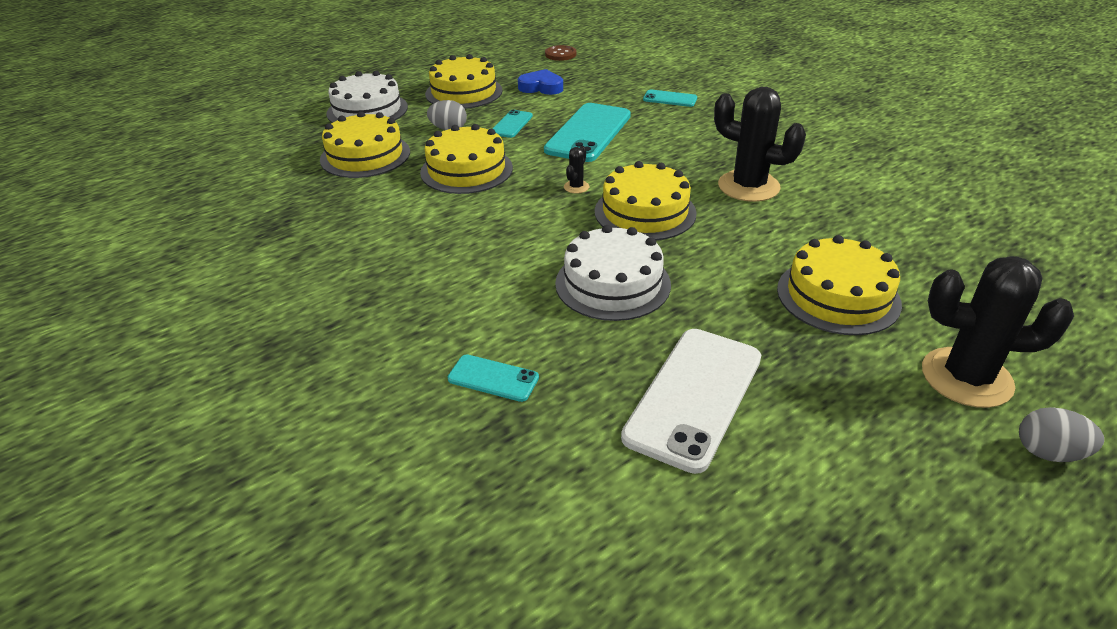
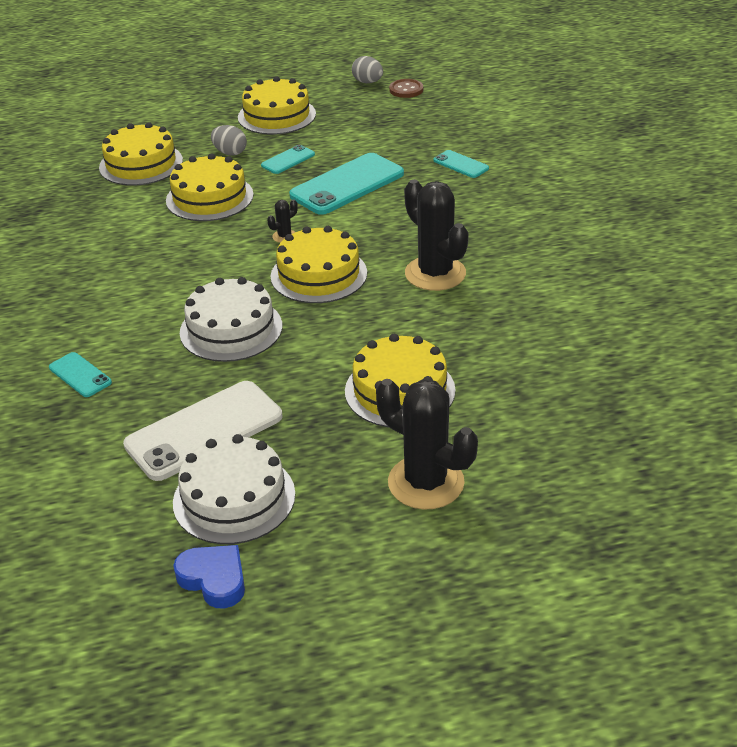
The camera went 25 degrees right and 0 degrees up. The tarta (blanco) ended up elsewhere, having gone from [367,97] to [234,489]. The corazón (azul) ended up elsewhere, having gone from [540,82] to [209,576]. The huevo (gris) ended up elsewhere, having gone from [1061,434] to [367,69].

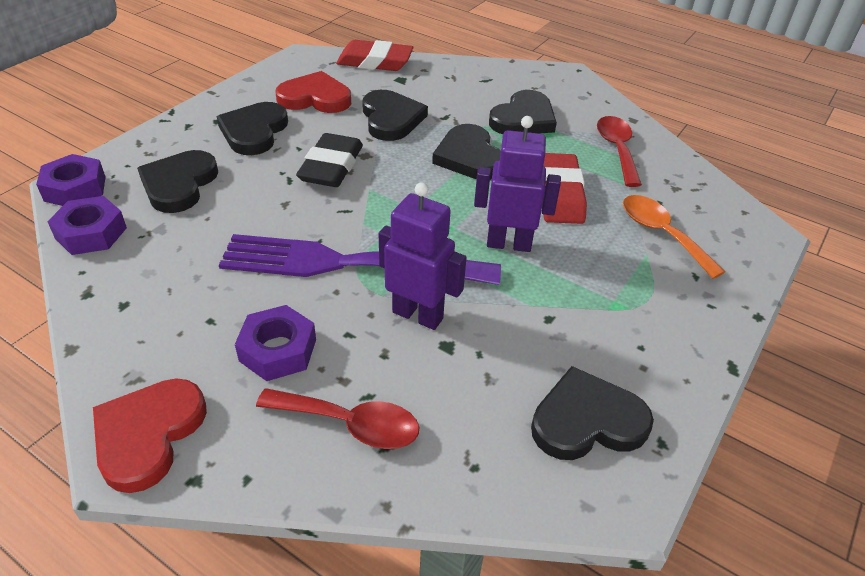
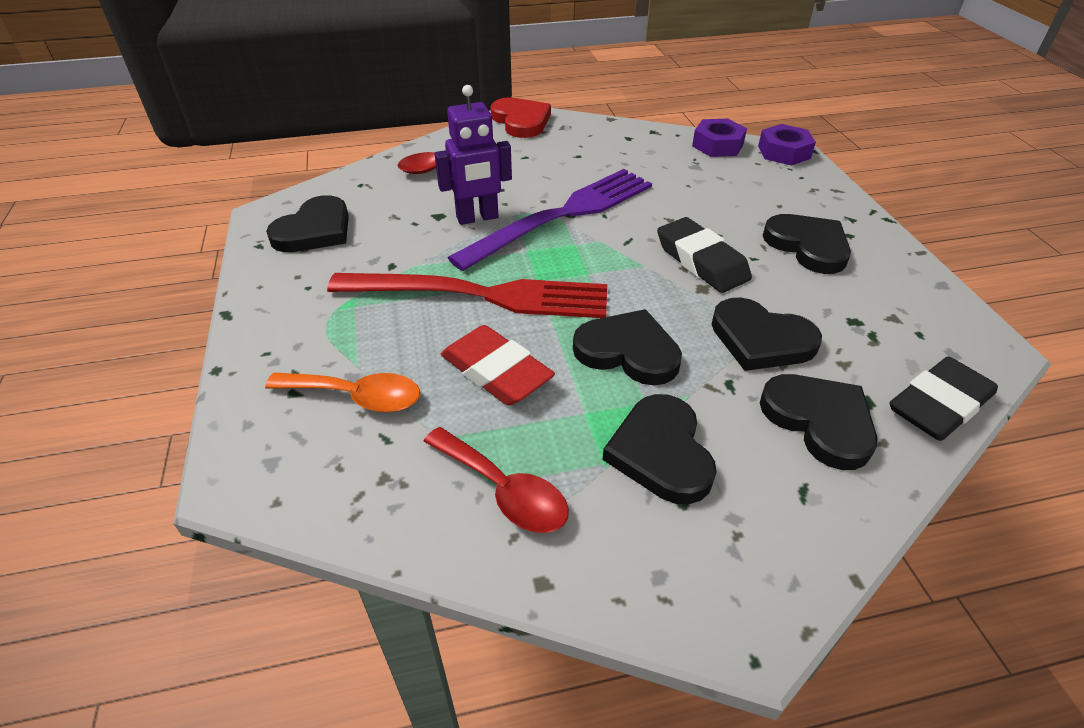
The camera went 135 degrees right and 0 degrees up. The second view lost the tuerca (morado) at [275,343]. The second view lost the corazón (rojo) at [313,92]. The corazón (negro) ended up elsewhere, having gone from [177,181] to [819,422]. Where the robot (morado) stood at [517,184], the tenedor (rojo) came to stand at [467,295]. What was the goma de borrar (rojo) at [374,55] turned into the goma de borrar (negro) at [943,399].

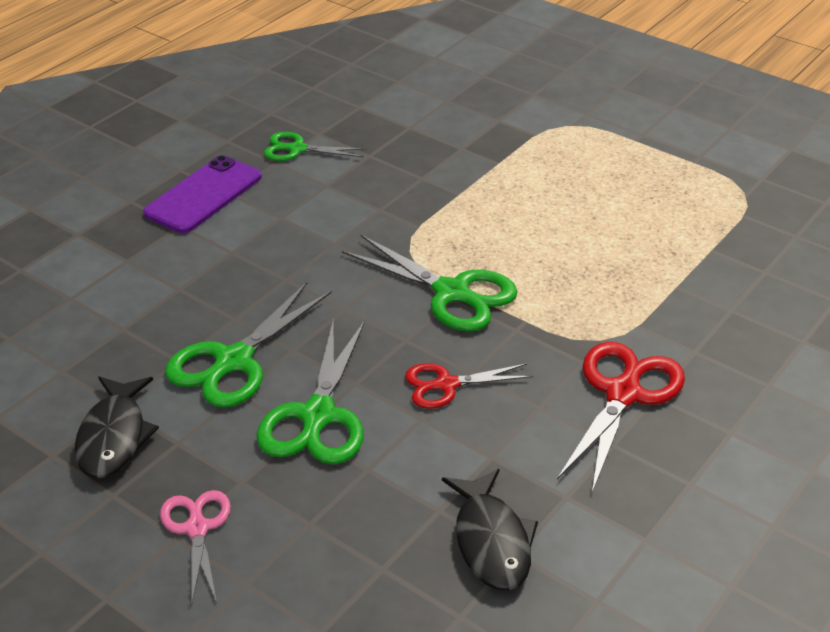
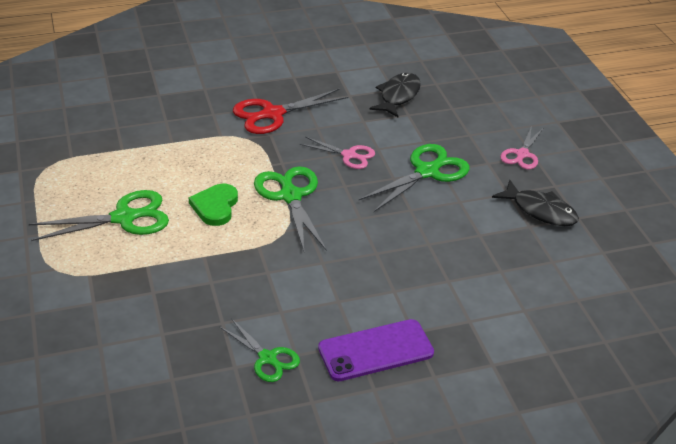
The camera went 145 degrees left and 0 degrees up. The second view gained the corazón (verde) at [213,205]. The tijeras (verde) ended up elsewhere, having gone from [248,345] to [99,215]. What was the tijeras (rojo) at [469,386] turned into the tijeras (rosa) at [337,153]. The pez (negro) at [116,427] ended up facing another way, 90 degrees clockwise from before.

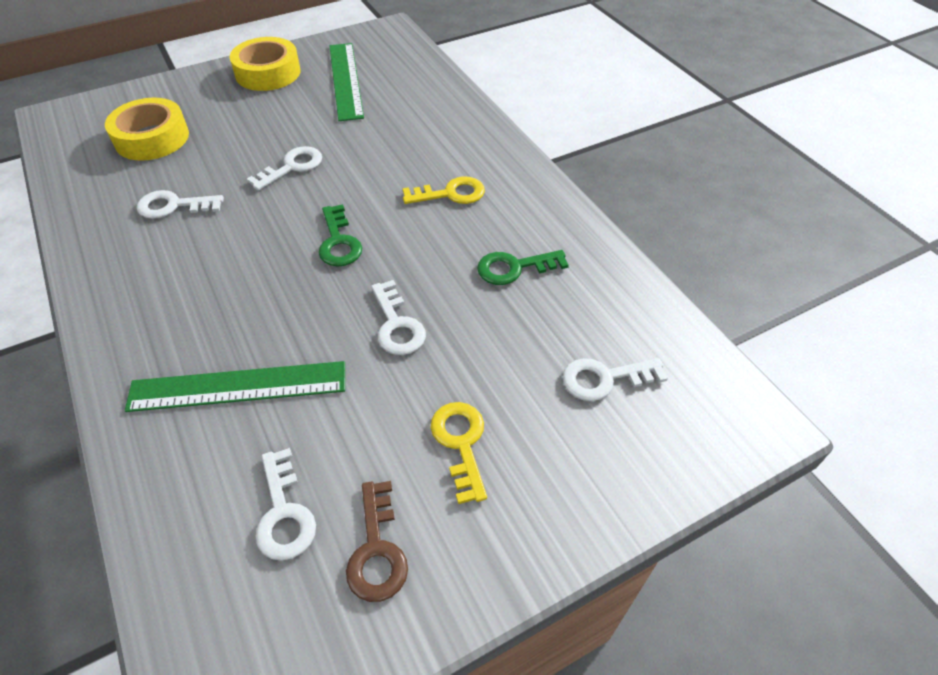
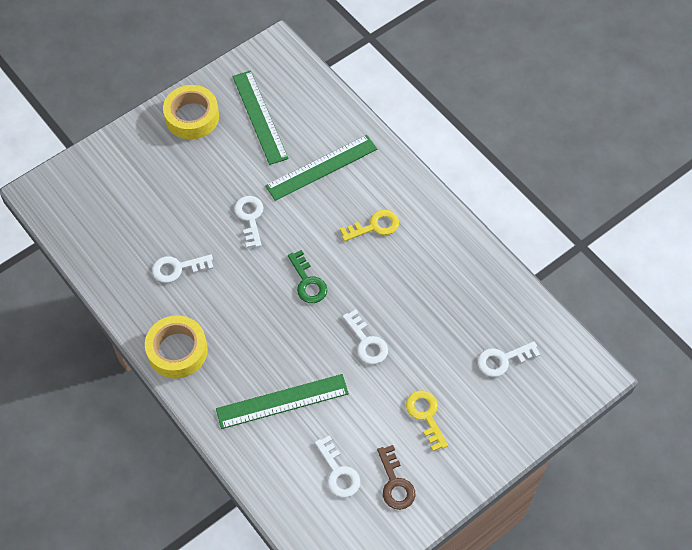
The camera went 10 degrees left and 10 degrees up. The second view lost the llave (verde) at [523,267]. The second view gained the regla (verde) at [321,168]. The cinta adhesiva (amarillo) ended up elsewhere, having gone from [147,129] to [176,347]. The llave (blanco) at [284,168] ended up facing another way, 45 degrees counterclockwise from before.

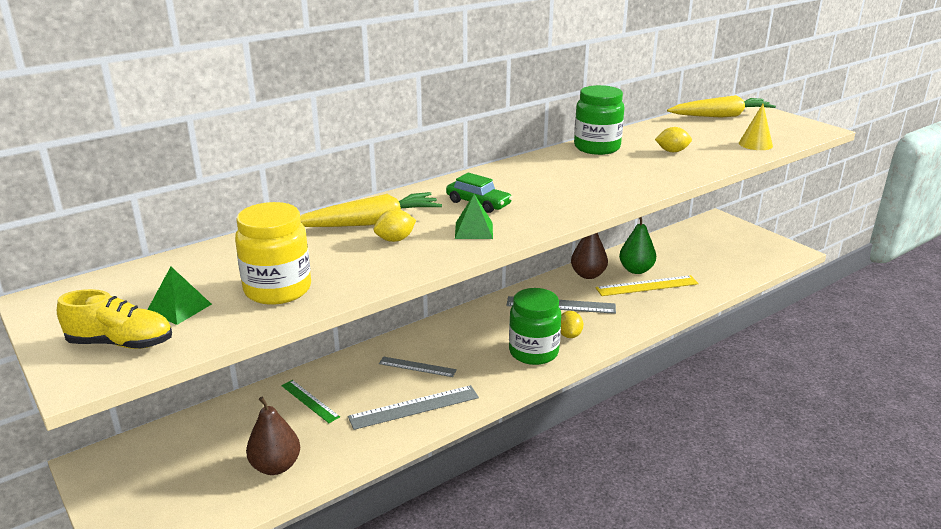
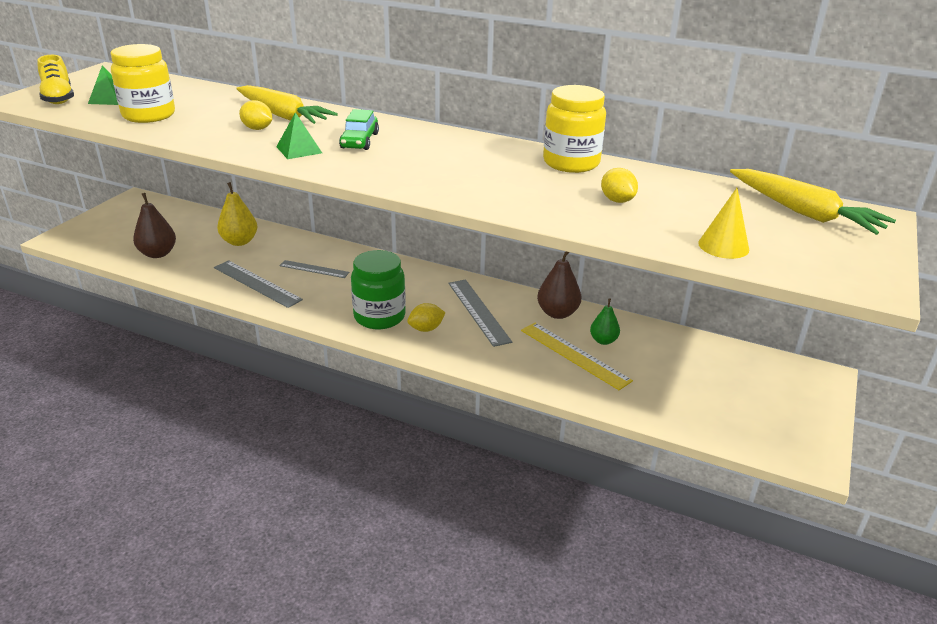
The camera went 60 degrees right and 5 degrees up. Where the regla (verde) stood at [310,401], the pera (amarillo) came to stand at [237,214]. What was the tarro (verde) at [599,120] turned into the tarro (amarillo) at [574,129]. The regla (gris) at [418,367] ended up facing another way, 60 degrees counterclockwise from before. The size of the pera (verde) at [637,245] changed by a factor of 0.64.

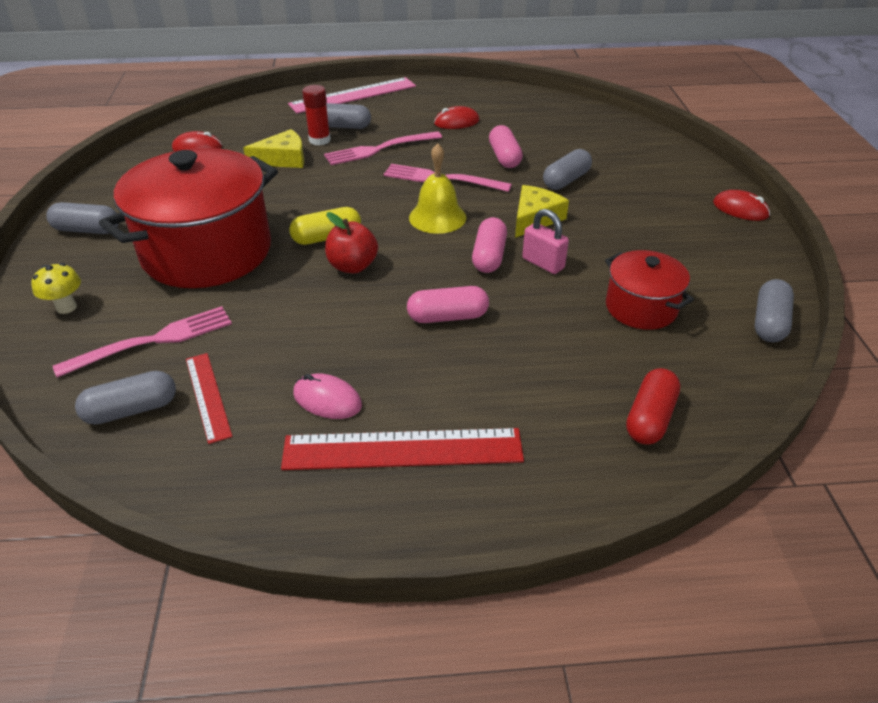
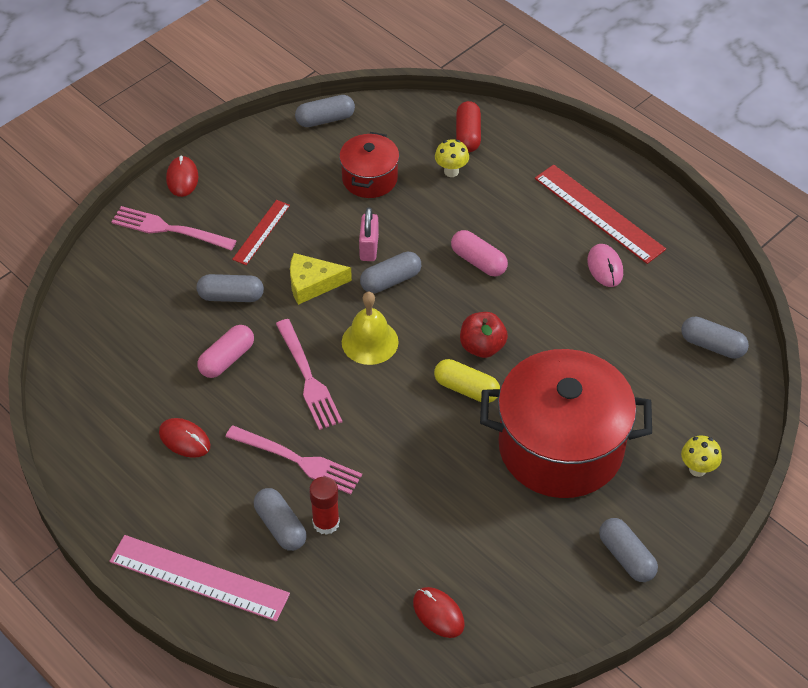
The camera went 130 degrees left and 10 degrees up. The second view lost the queso (amarillo) at [273,148]. The second view gained the seta (amarillo) at [452,158]. The tenedor (rosa) ended up elsewhere, having gone from [142,342] to [174,228]. The regla (rojo) ended up elsewhere, having gone from [209,398] to [261,232]. What was the cápsula (rosa) at [489,245] turned into the cápsula (gris) at [390,272]. The cápsula (rojo) at [653,406] ended up facing another way, 75 degrees counterclockwise from before.

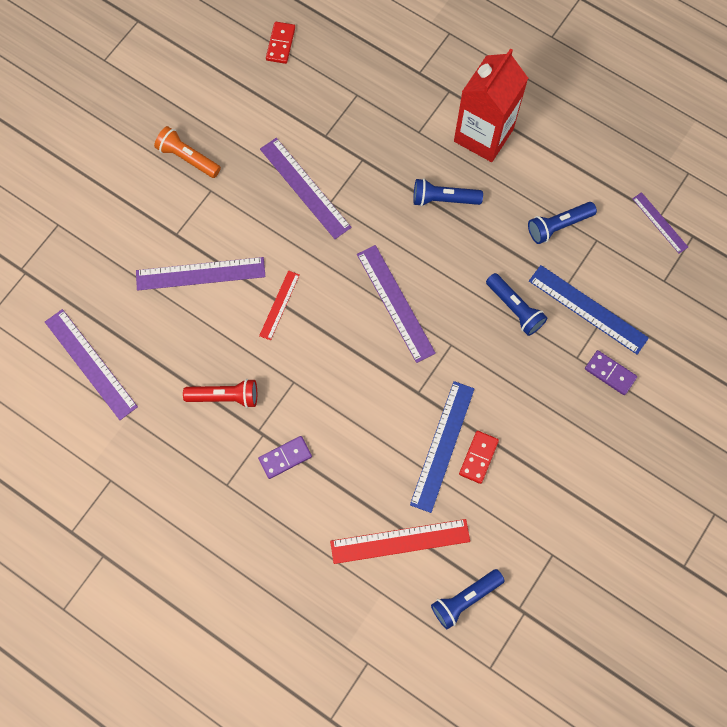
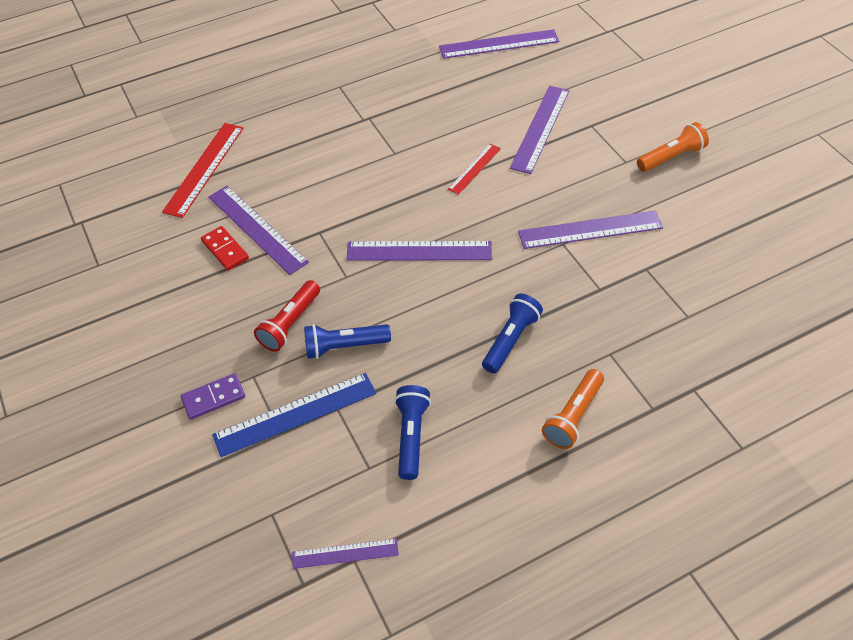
The camera went 120 degrees right and 20 degrees down. The second view lost the ficha de dominó (morado) at [285,457]. The second view lost the ficha de dominó (rojo) at [280,43]. The second view lost the lámpara de mano (azul) at [468,599]. The lámpara de mano (rojo) ended up elsewhere, having gone from [220,393] to [287,316]. Where the cartón de leche (rojo) stood at [491,105], the lámpara de mano (naranja) came to stand at [573,409]. What was the regla (azul) at [442,447] turned into the regla (morado) at [258,230]. The regla (rojo) at [279,305] ended up facing another way, 75 degrees clockwise from before.

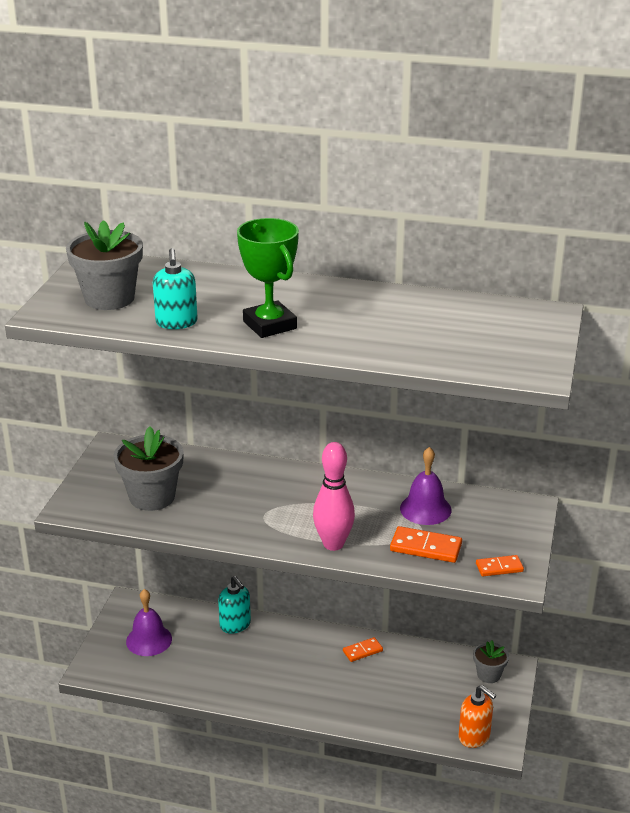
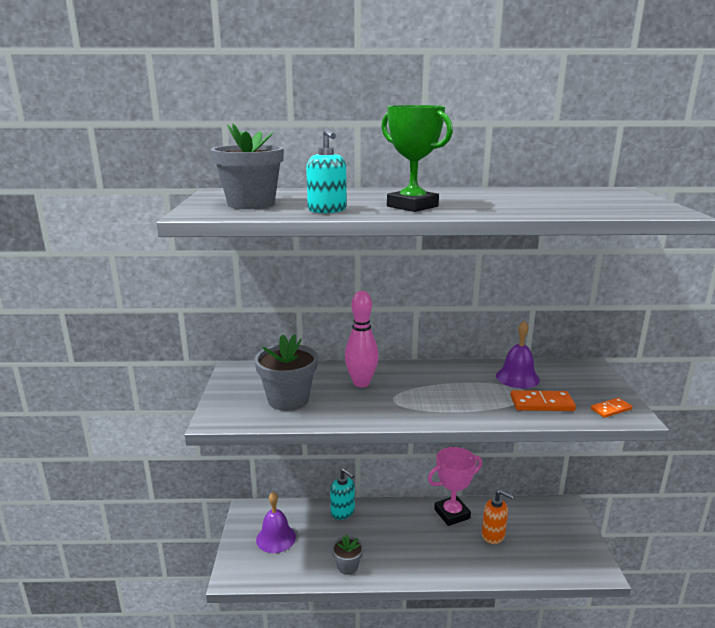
The camera went 15 degrees left and 10 degrees down. The bolo (rosa) ended up elsewhere, having gone from [334,496] to [362,339]. The dispensador de jabón (naranja) ended up elsewhere, having gone from [477,716] to [498,517]. The maceta (gris) ended up elsewhere, having gone from [491,661] to [348,554]. Where the ficha de dominó (naranja) stood at [363,649], the trofeo (rosa) came to stand at [455,486].

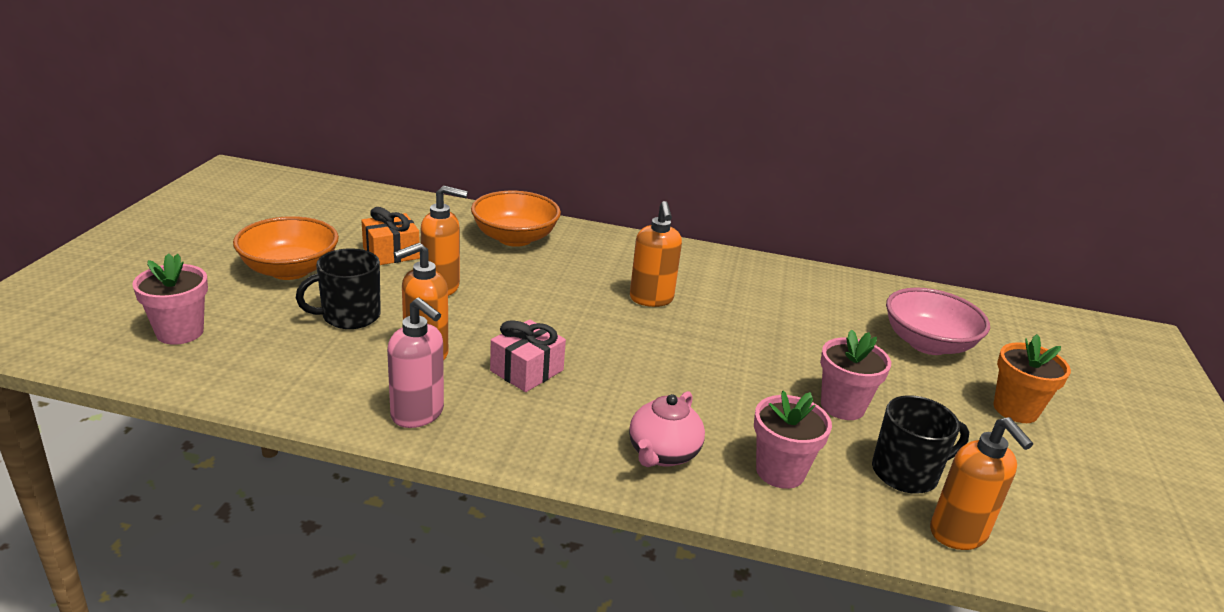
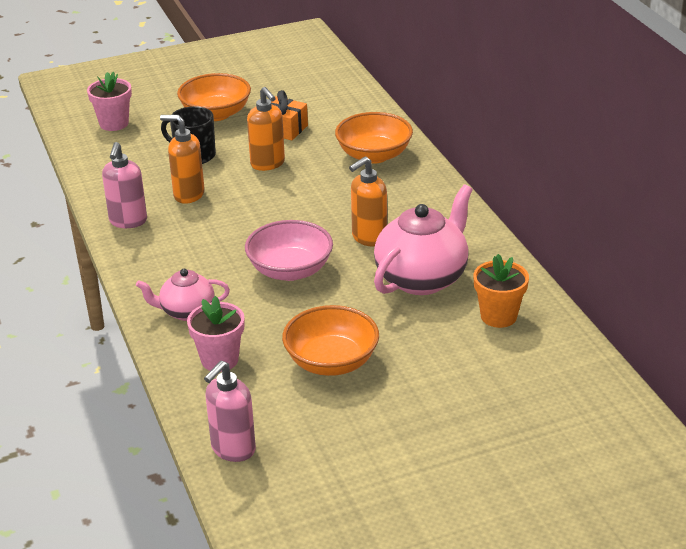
The camera went 60 degrees right and 5 degrees up. The second view lost the regalo (rosa) at [528,356]. The second view lost the taza (negro) at [920,444]. The second view gained the tetera (rosa) at [423,240]. The cuenco (rosa) ended up elsewhere, having gone from [938,321] to [289,250]. The maceta (naranja) ended up elsewhere, having gone from [1032,378] to [501,291]. Where the maceta (rosa) stood at [855,375], the cuenco (naranja) came to stand at [330,340]. What was the dispensador de jabón (naranja) at [981,483] turned into the dispensador de jabón (rosa) at [230,411].

